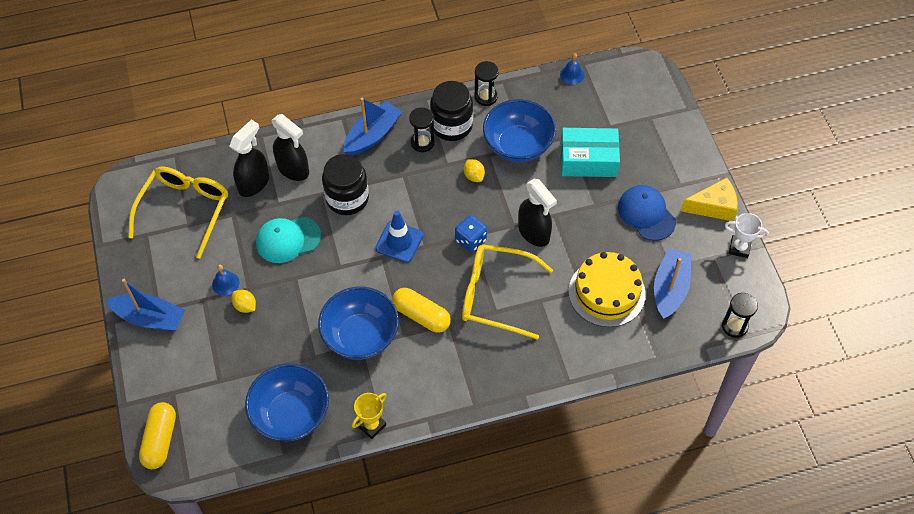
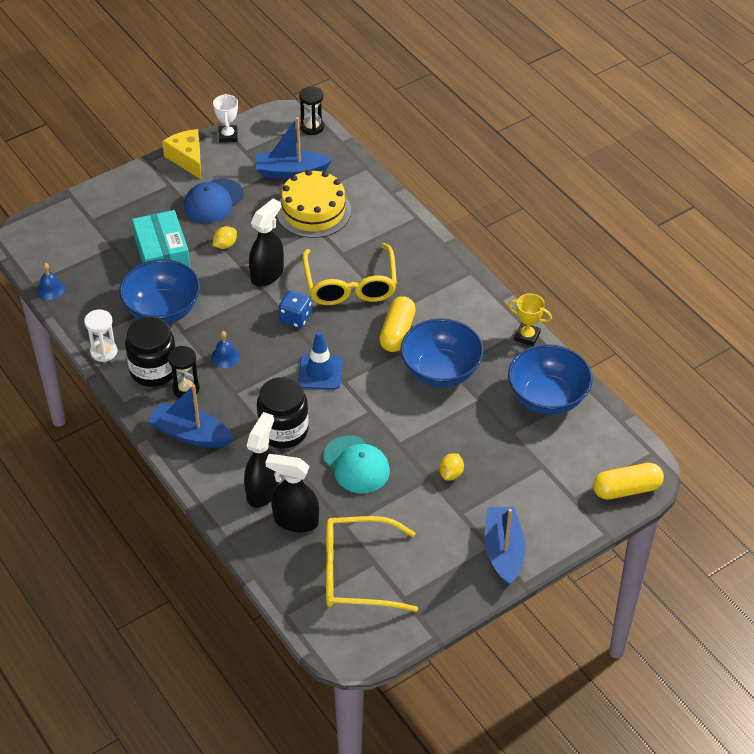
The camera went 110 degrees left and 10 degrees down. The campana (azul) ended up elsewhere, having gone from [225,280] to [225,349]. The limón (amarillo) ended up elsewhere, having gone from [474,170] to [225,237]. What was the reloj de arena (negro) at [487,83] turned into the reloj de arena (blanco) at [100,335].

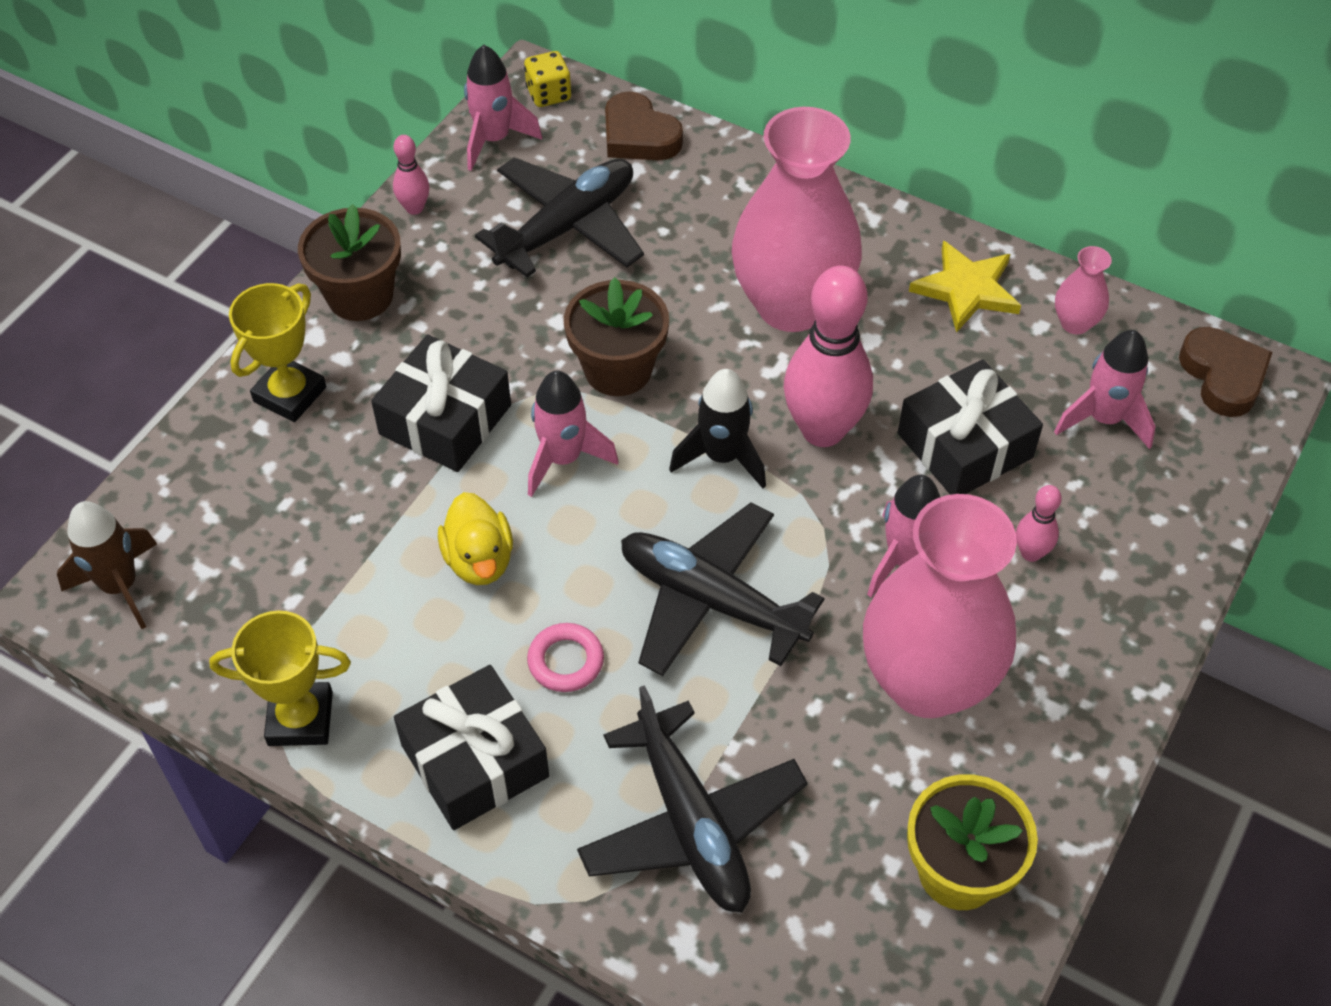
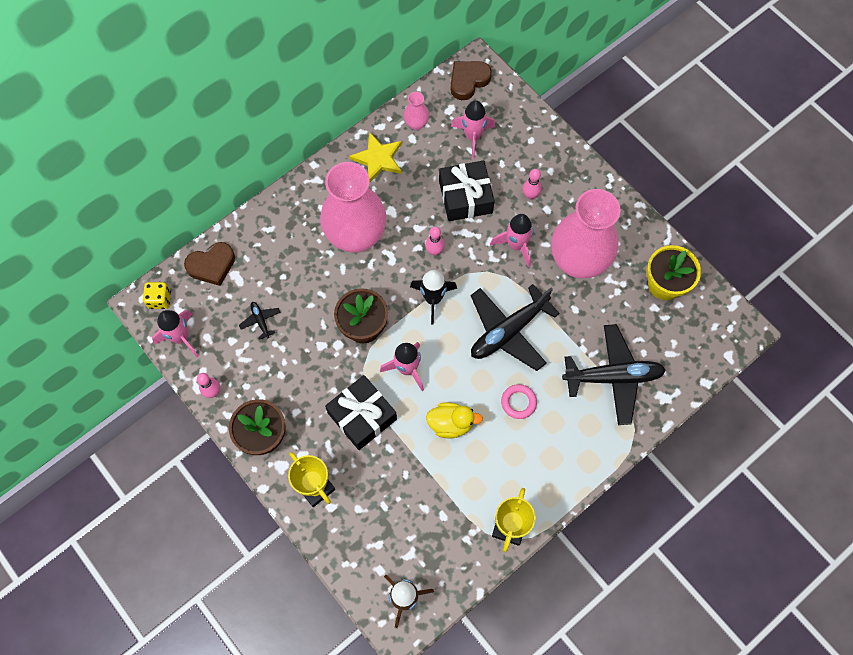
The camera went 70 degrees left and 15 degrees up. The second view lost the regalo (negro) at [471,747]. The corazón (marrón) at [1225,372] ended up facing another way, 45 degrees counterclockwise from before. The size of the avión (negro) at [559,217] changed by a factor of 0.42. The size of the bolo (rosa) at [828,356] changed by a factor of 0.46.

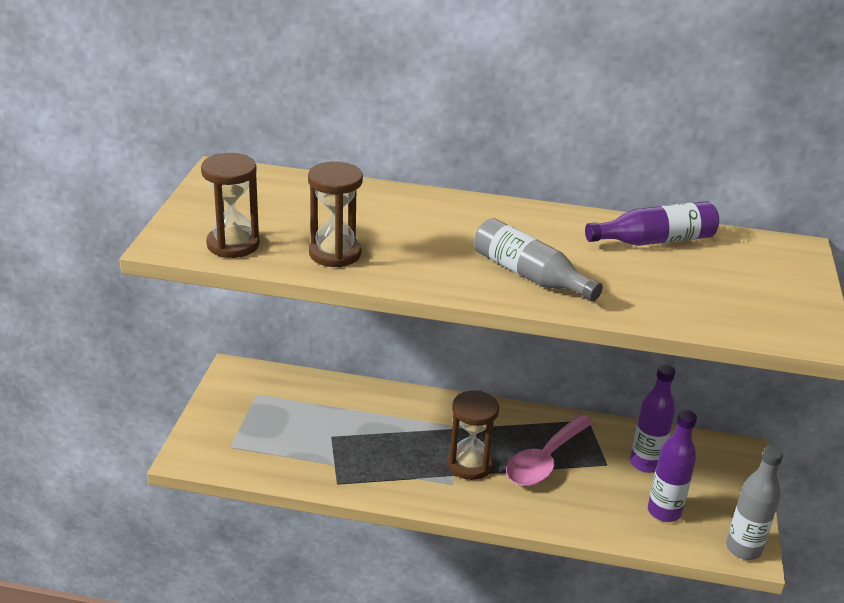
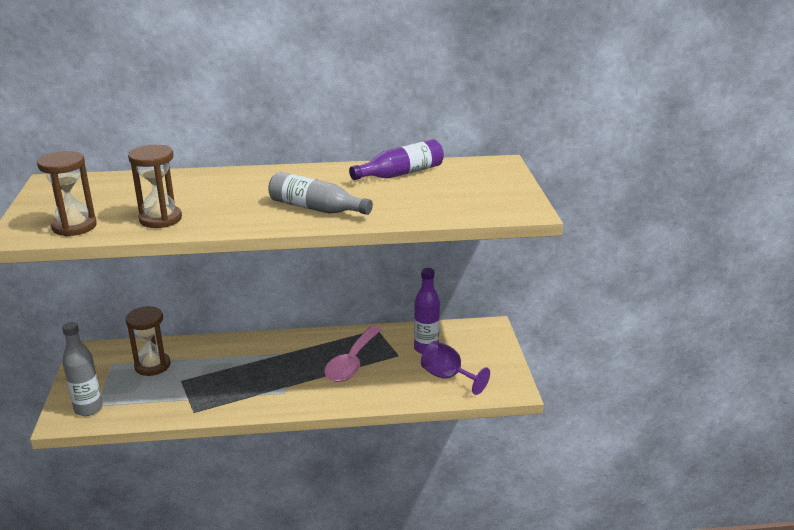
The camera went 15 degrees left and 5 degrees down. The reloj de arena (marrón) ended up elsewhere, having gone from [473,435] to [148,341]. The botella (gris) ended up elsewhere, having gone from [754,503] to [82,369]. Where the botella (morado) stood at [672,466], the copa (morado) came to stand at [455,368].

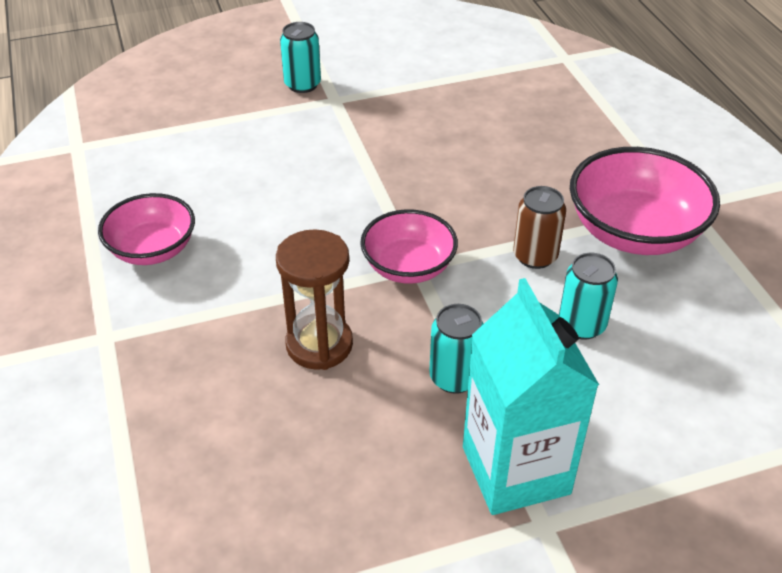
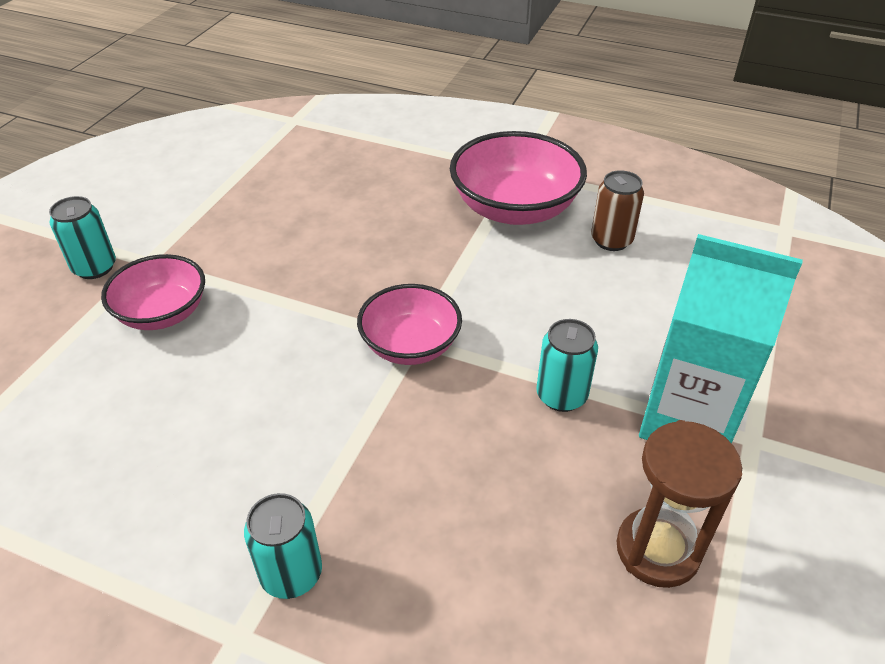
The camera went 50 degrees left and 0 degrees up. The cuenco (rosa) ended up elsewhere, having gone from [146,229] to [153,292]. The reloj de arena (marrón) ended up elsewhere, having gone from [314,299] to [679,504]. The lata (marrón) ended up elsewhere, having gone from [539,227] to [617,210]. The lata (turquesa) ended up elsewhere, having gone from [588,296] to [283,546].

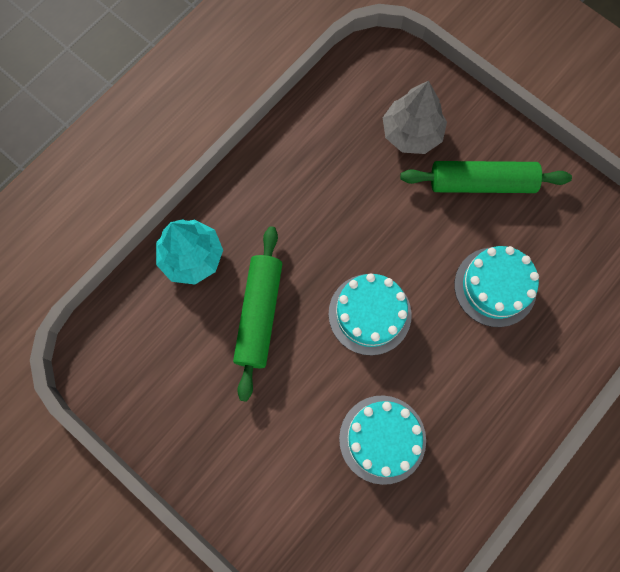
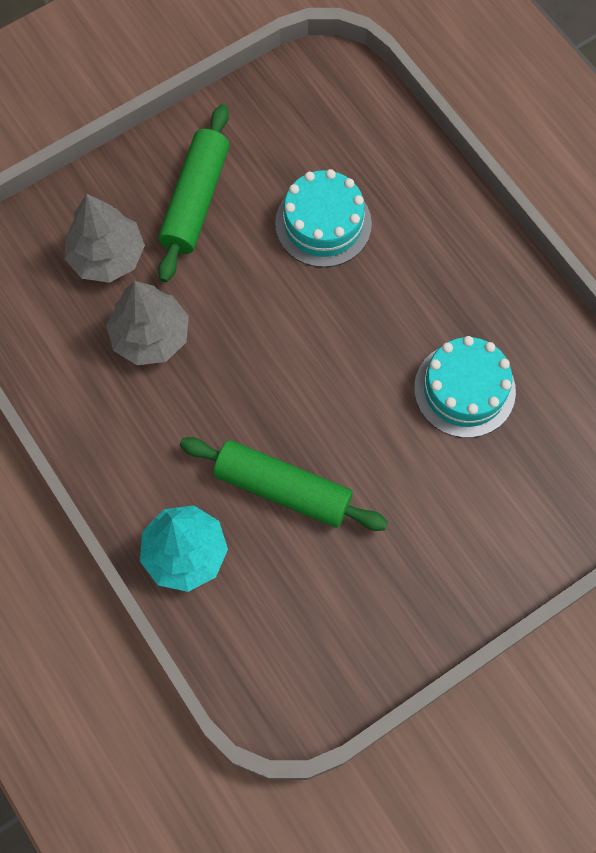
The camera went 75 degrees left and 5 degrees down. The second view lost the tarta (turquesa) at [370,314]. The second view gained the árbol (gris) at [147,323].

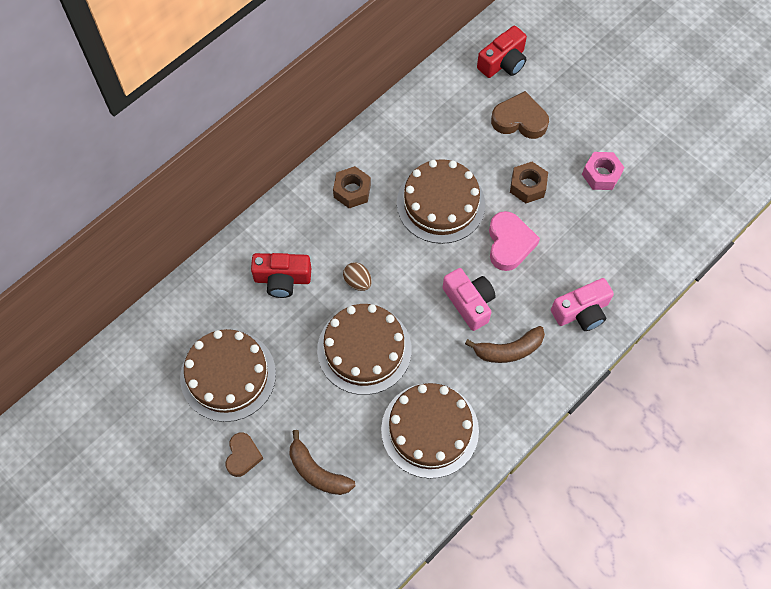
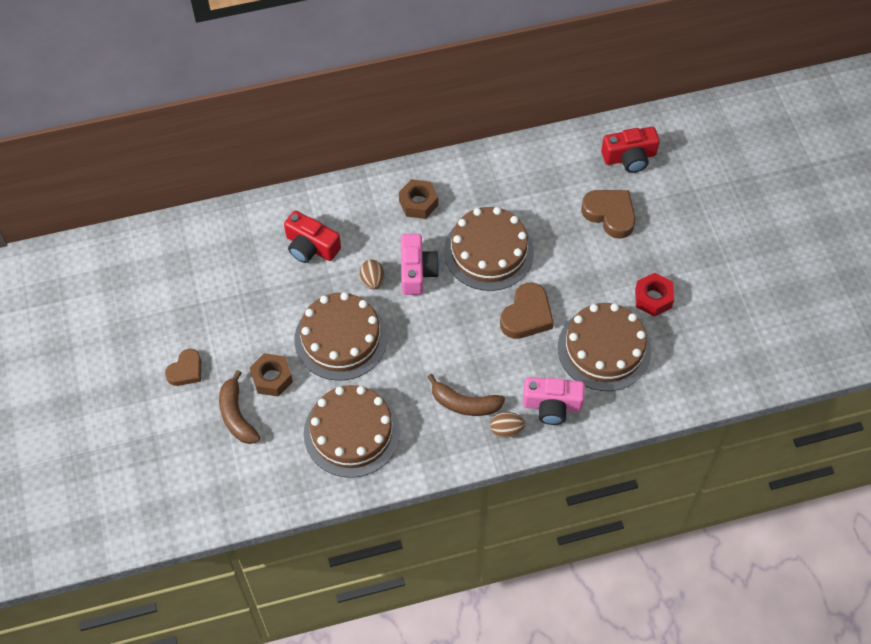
The camera went 30 degrees right and 5 degrees down. The second view gained the huevo (marrón) at [507,425]. The tarta (marrón) ended up elsewhere, having gone from [228,375] to [604,347]. The cámara (rosa) ended up elsewhere, having gone from [469,299] to [420,264]. The tuerca (marrón) ended up elsewhere, having gone from [529,182] to [271,375]. What was the corazón (rosa) at [514,241] turned into the corazón (marrón) at [527,311]. What was the tuerca (rosa) at [603,171] turned into the tuerca (rojo) at [654,295].

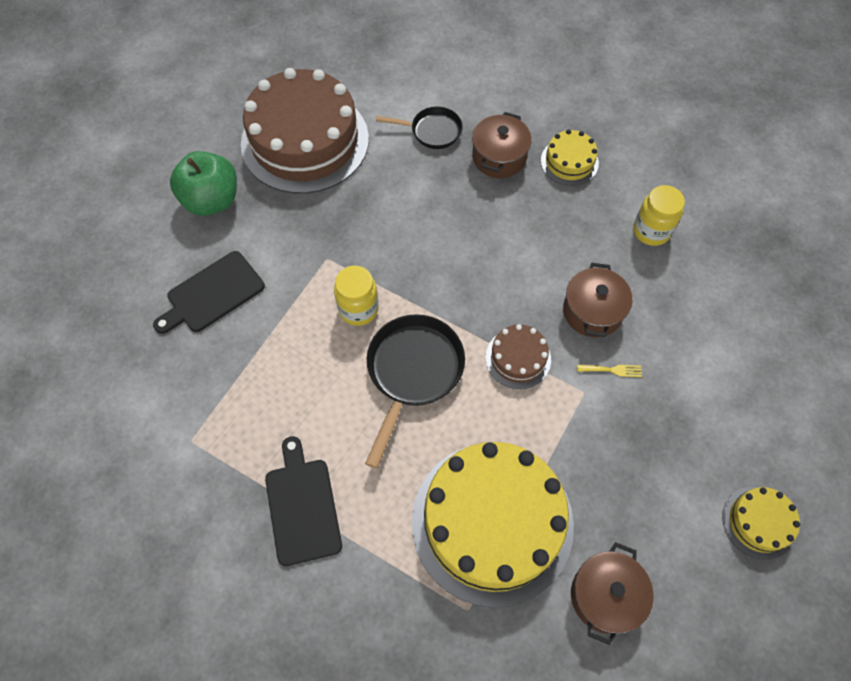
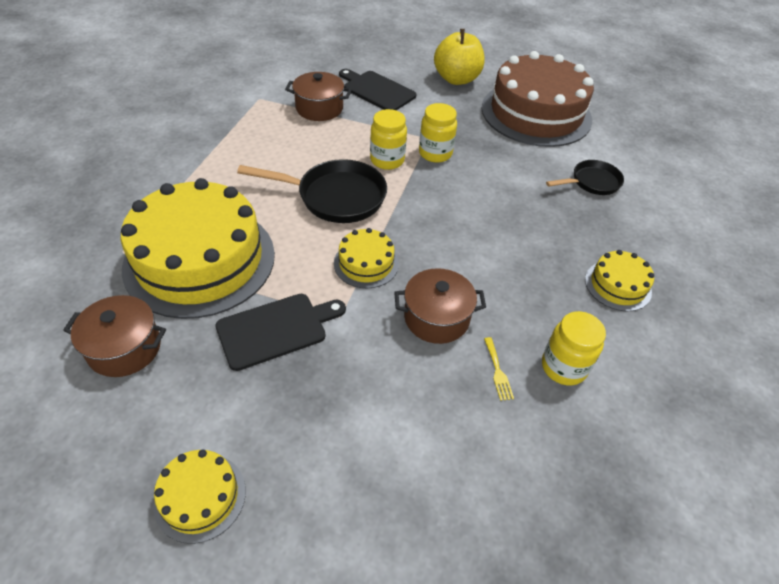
The camera went 75 degrees right and 15 degrees down. The second view gained the tarro (amarillo) at [438,133]. The tabla de cortar (negro) ended up elsewhere, having gone from [303,501] to [280,332]. The olla (marrón) ended up elsewhere, having gone from [502,145] to [318,96]. The tenedor (amarillo) ended up elsewhere, having gone from [609,371] to [499,369]. What was the manzana (verde) at [203,183] turned into the manzana (amarillo) at [459,57]. What was the tarta (marrón) at [518,356] turned into the tarta (amarillo) at [366,258]. The sartén (negro) at [419,128] ended up facing another way, 105 degrees counterclockwise from before.

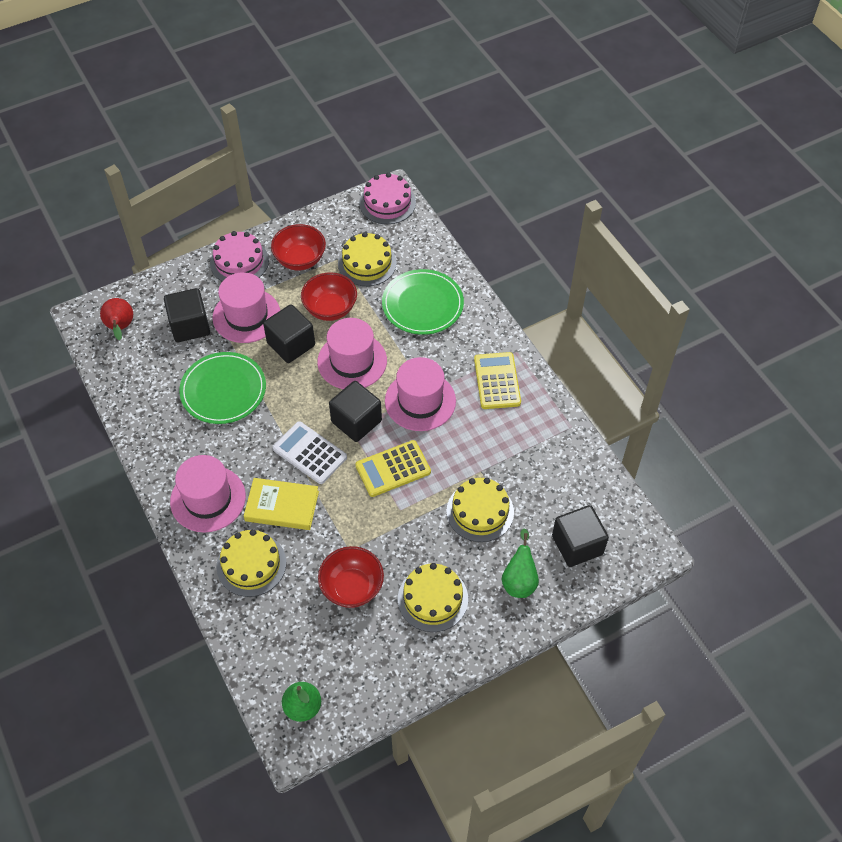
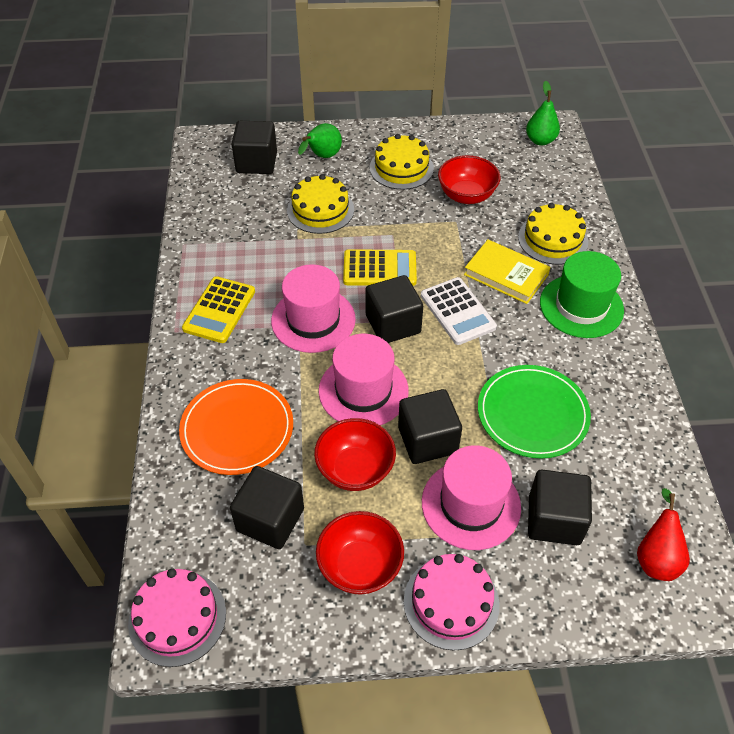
The camera went 155 degrees left and 5 degrees down. Where the tarta (amarillo) stood at [367,259], the cubo (negro) came to stand at [267,507]. What was the sombrero (rosa) at [208,494] turned into the sombrero (verde) at [582,294]. What was the plato (verde) at [423,302] turned into the plato (naranja) at [236,427].

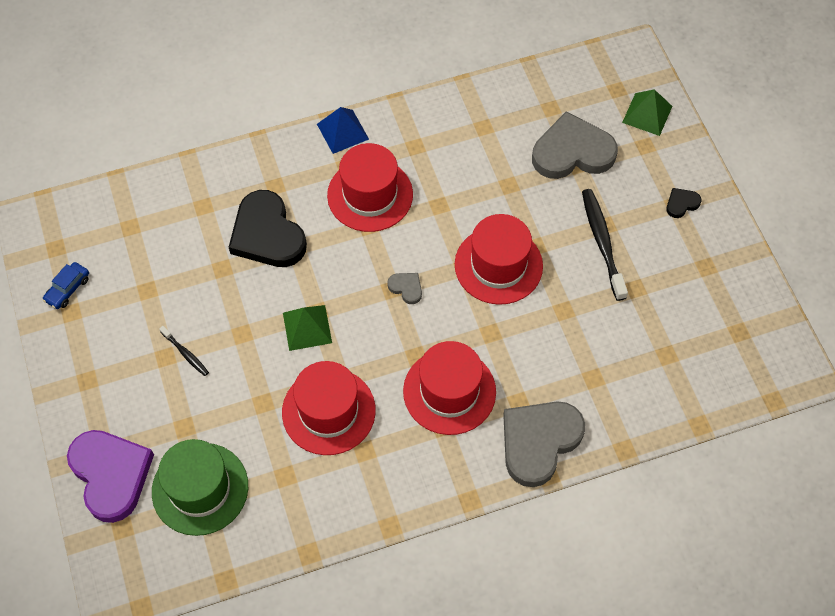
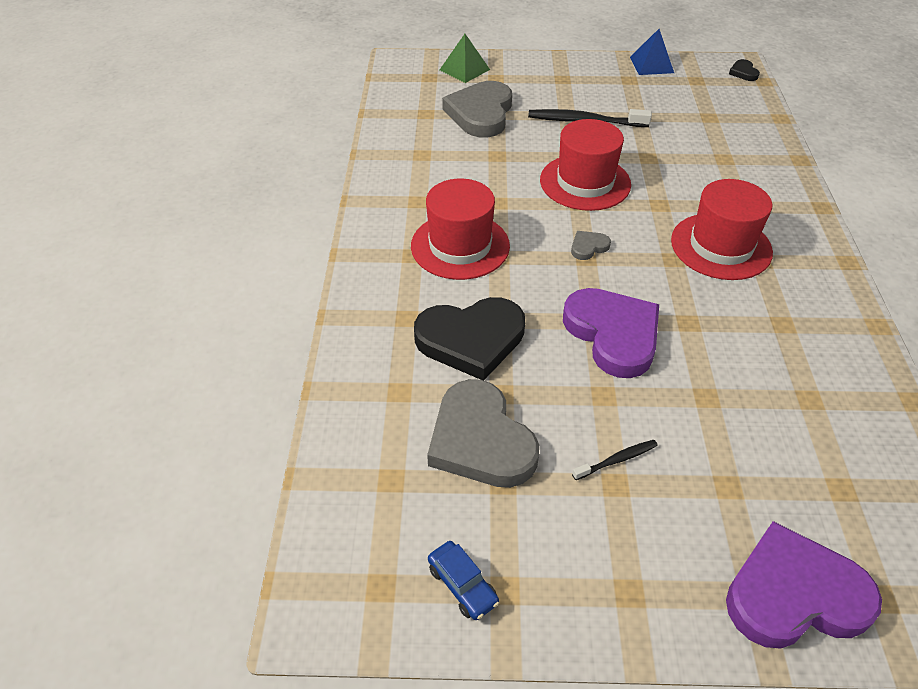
The camera went 70 degrees left and 15 degrees down. The second view lost the sombrero (verde) at [200,487]. The second view lost the sombrero (rojo) at [329,408]. The pirámide (azul) ended up elsewhere, having gone from [343,130] to [652,52]. The corazón (gris) ended up elsewhere, having gone from [544,444] to [483,433]. The corazón (negro) ended up elsewhere, having gone from [684,203] to [744,70]. Where the pirámide (verde) stood at [307,328], the corazón (morado) came to stand at [611,333].

